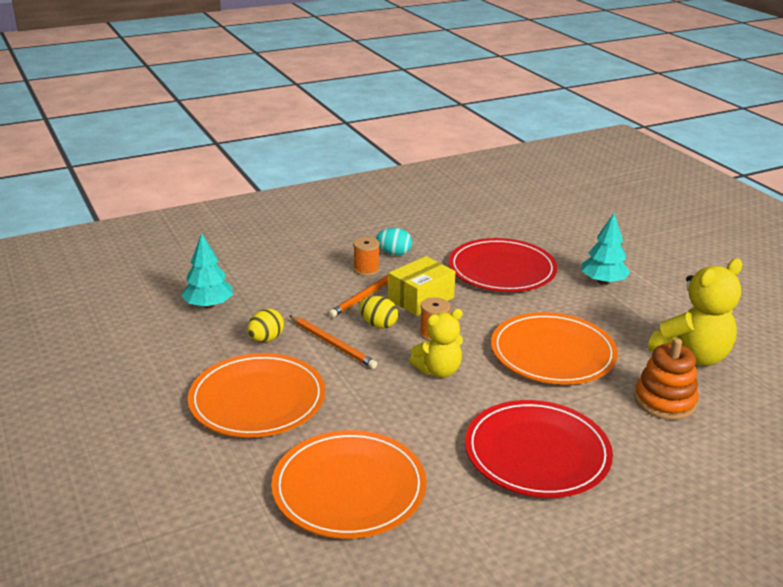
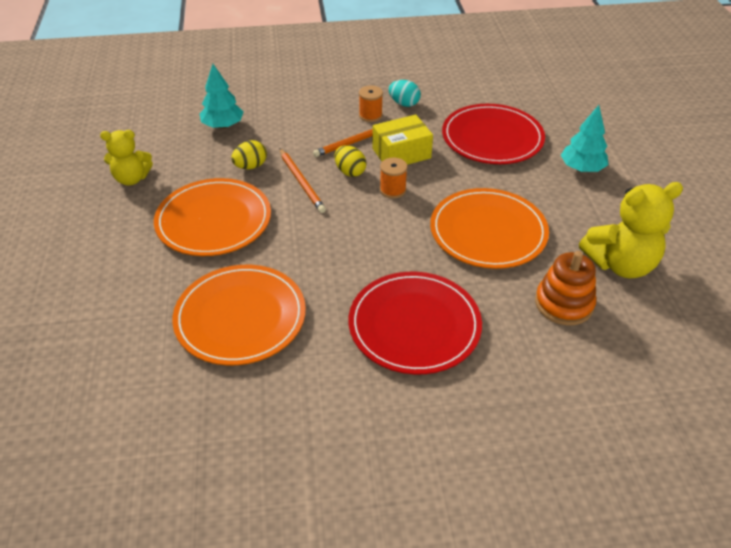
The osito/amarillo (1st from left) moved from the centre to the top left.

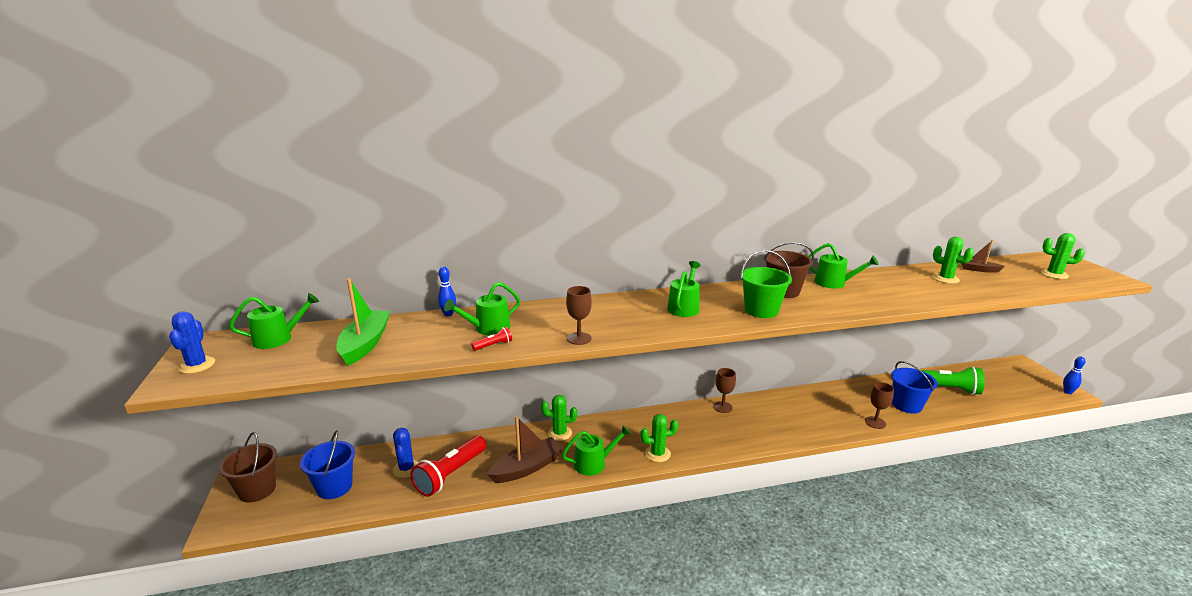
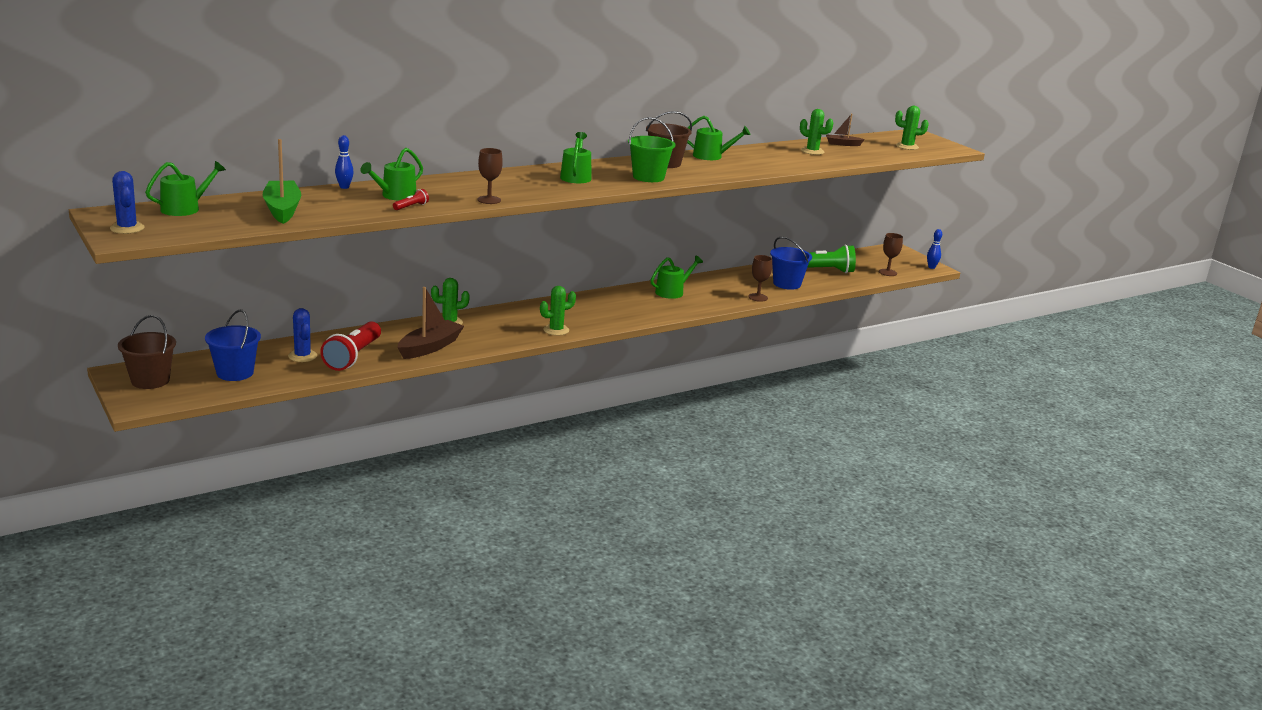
The copa/marrón (2nd from left in the first image) moved from the centre to the middle right.
The regadera/verde (3rd from left in the first image) moved from the bottom centre to the centre.

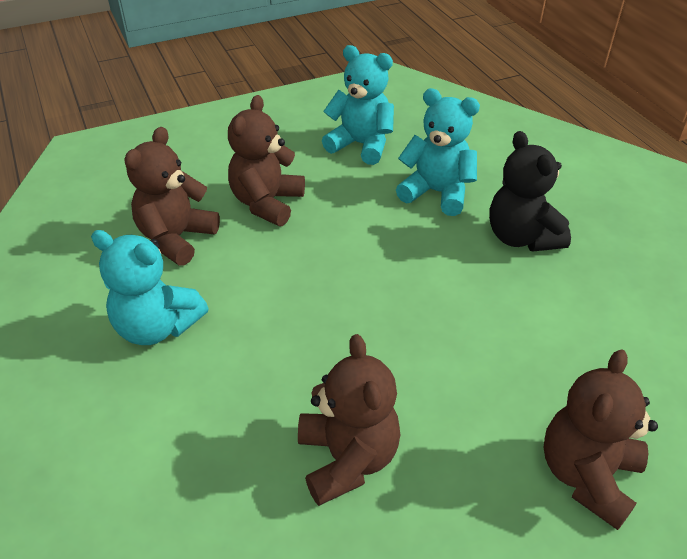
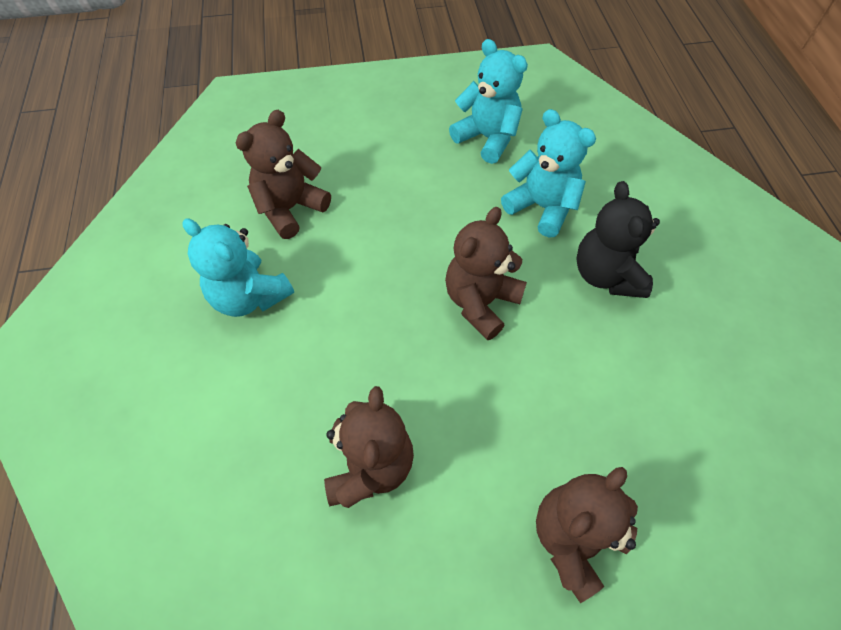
The osito/marrón (2nd from left in the first image) moved from the top centre to the centre.

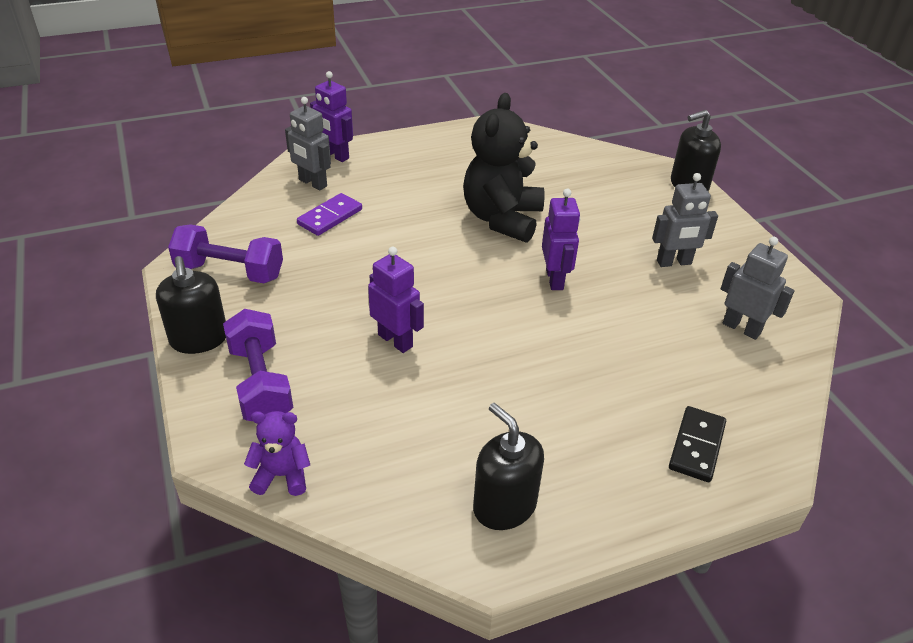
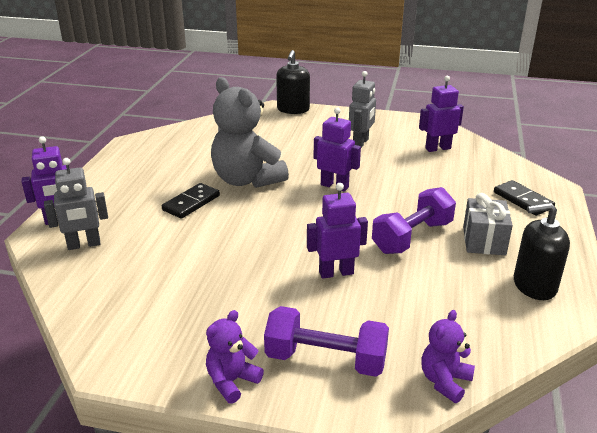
The osito/negro at the top centre became the osito/gris at the top centre.
The ficha de dominó/morado at the top centre disappeared.
The mancuerna/morado (1st from left in the first image) moved from the middle left to the middle right.
The robot/gris (3rd from left) at the middle right became the robot/morado (4th from left) at the top right.
The dispensador de jabón/negro (1st from left) at the middle left was replaced by the osito/morado (1st from left) at the bottom centre.
The ficha de dominó/negro (1st from left) at the middle left appeared.
The regalo/gris at the middle right appeared.

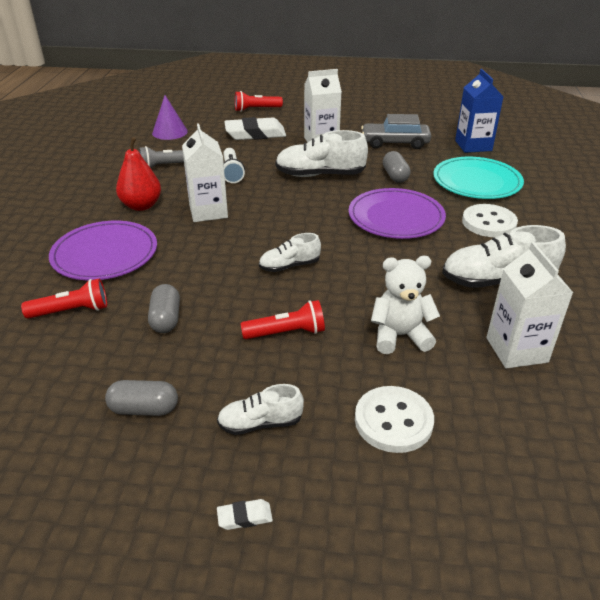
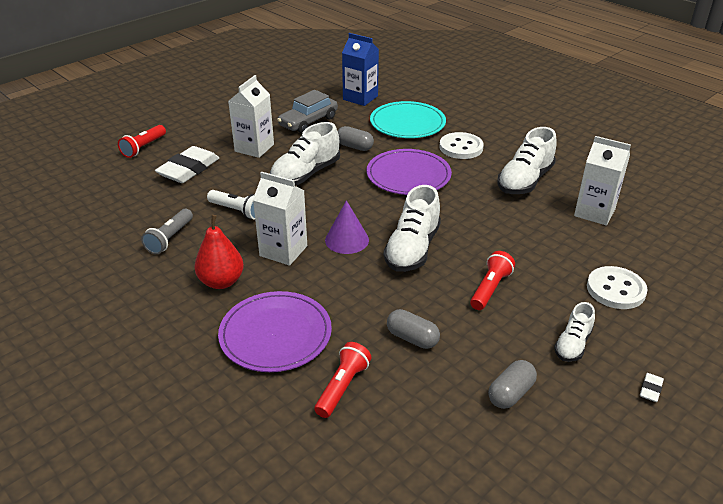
The cono/morado moved from the top left to the centre.
The zapato/blanco (2nd from left) at the centre changed to 1.75 times the size.
The osito/blanco at the middle right disappeared.

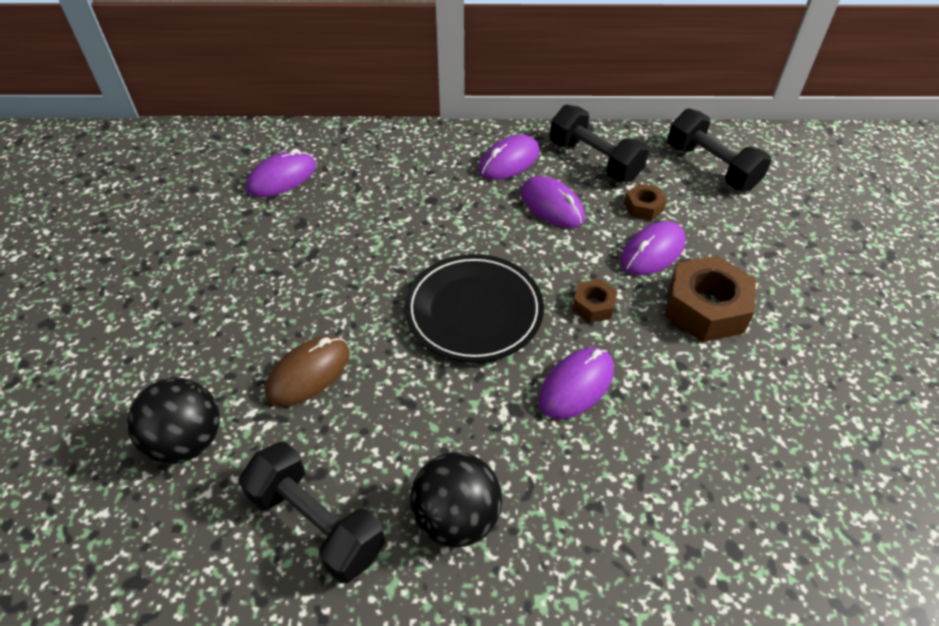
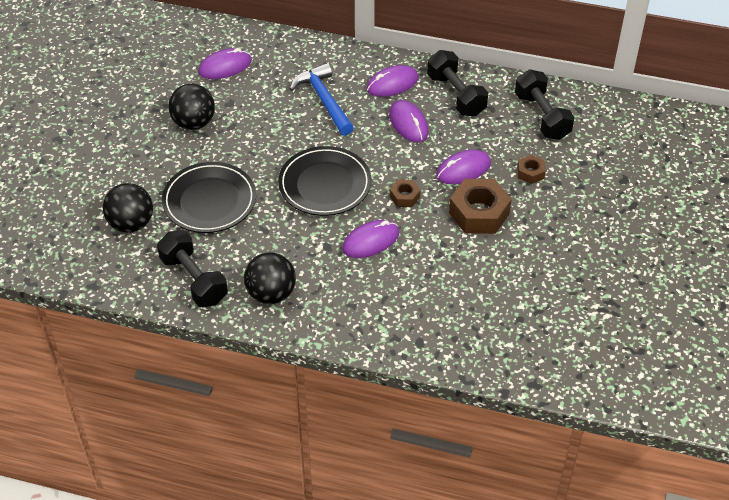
The tuerca/marrón (2nd from left in the first image) moved from the top right to the middle right.
The ratón/marrón at the middle left was replaced by the plato/negro (1st from left) at the middle left.
The martillo/azul at the top centre appeared.
The pelota/negro (2nd from left) at the top left appeared.

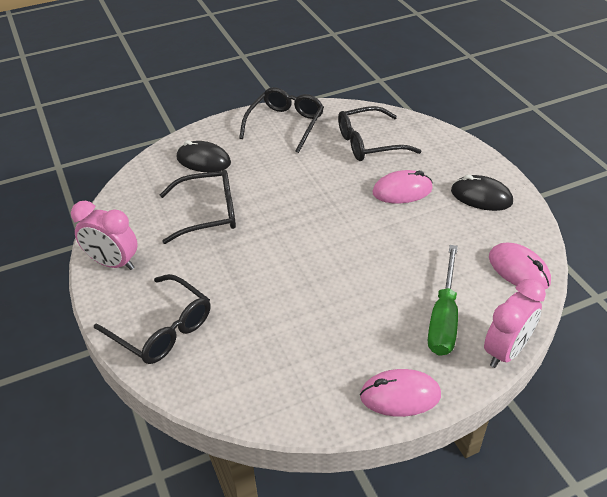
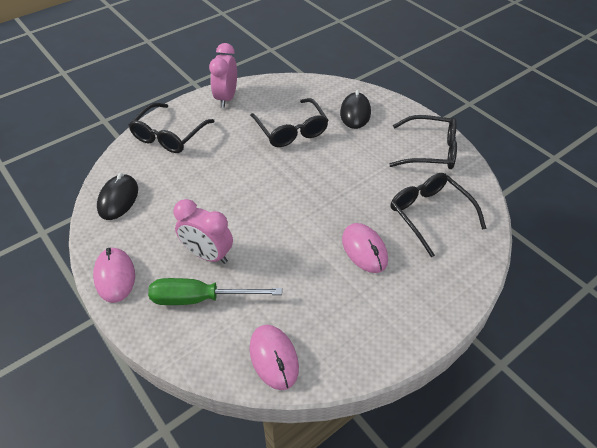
The ratón/negro (2nd from left in the first image) moved from the middle right to the middle left.
The ratón/rosa (3rd from left in the first image) at the middle right turned 60 degrees counterclockwise.
The despertador/rosa (2nd from left in the first image) moved from the middle right to the centre.

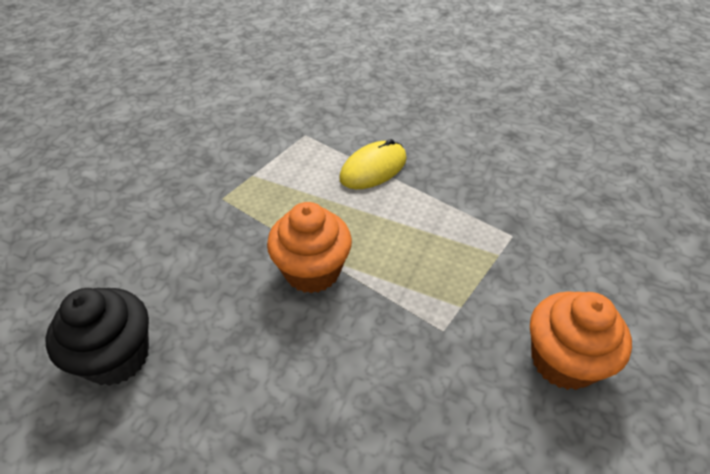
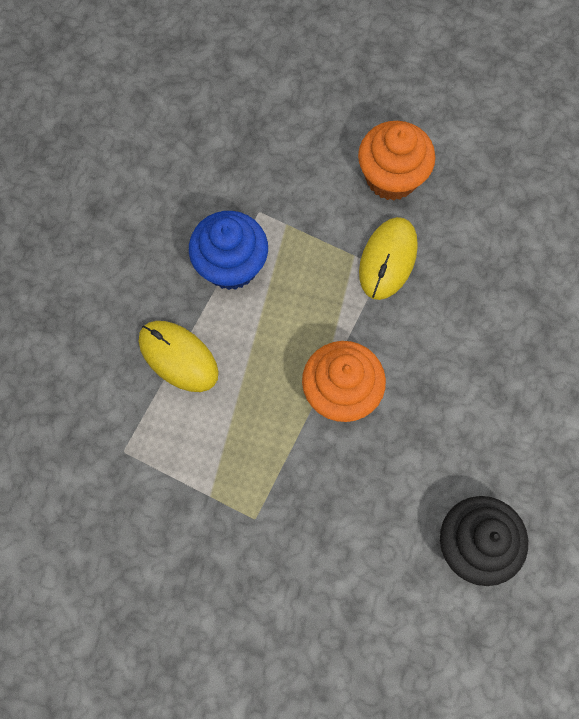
The magdalena/azul at the centre appeared.
The ratón/amarillo (2nd from left) at the middle right appeared.

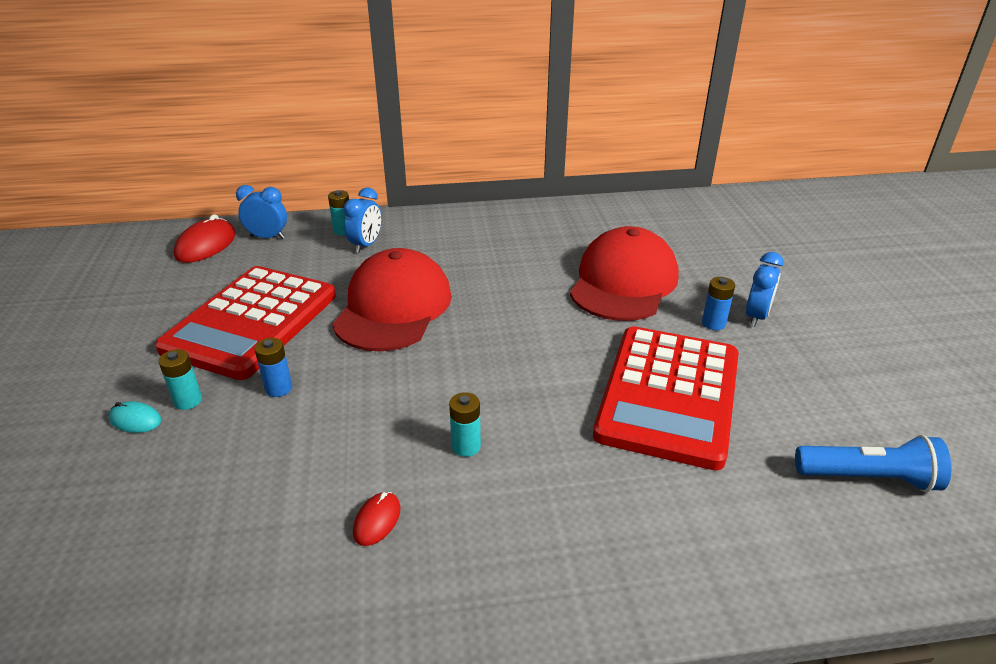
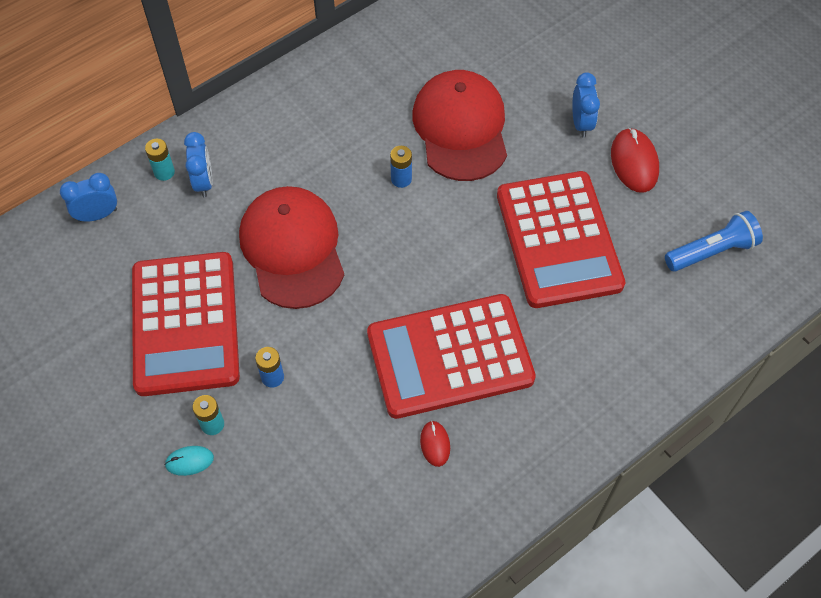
The ratón/rojo (1st from left in the first image) moved from the middle left to the top right.
The pila/azul (2nd from left) moved from the middle right to the top centre.
The pila/turquesa (3rd from left) at the centre was replaced by the calculadora/rojo (2nd from left) at the centre.

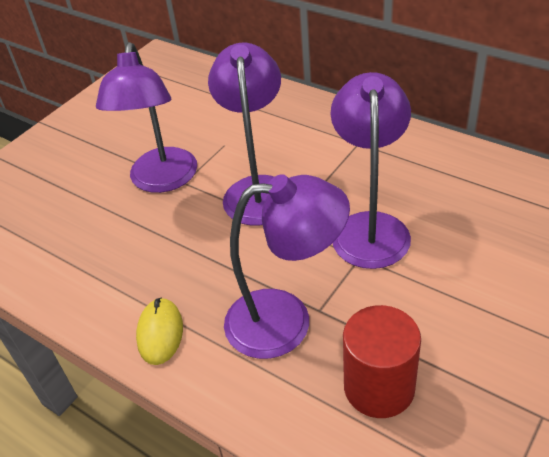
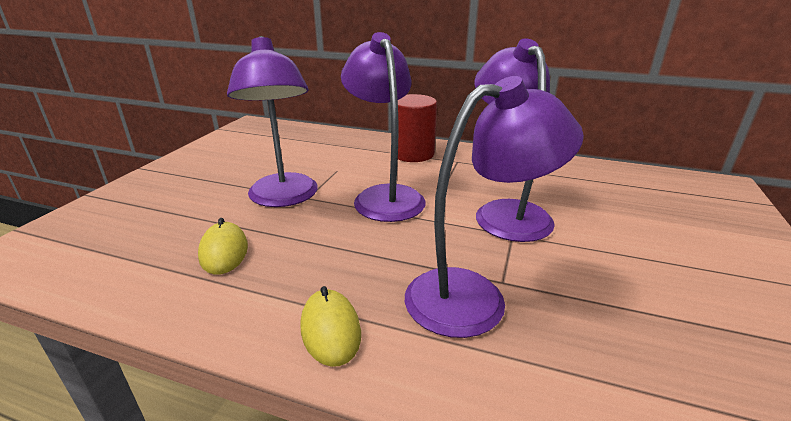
The cilindro/rojo moved from the bottom right to the top centre.
The ratón/amarillo (1st from left) at the middle left appeared.

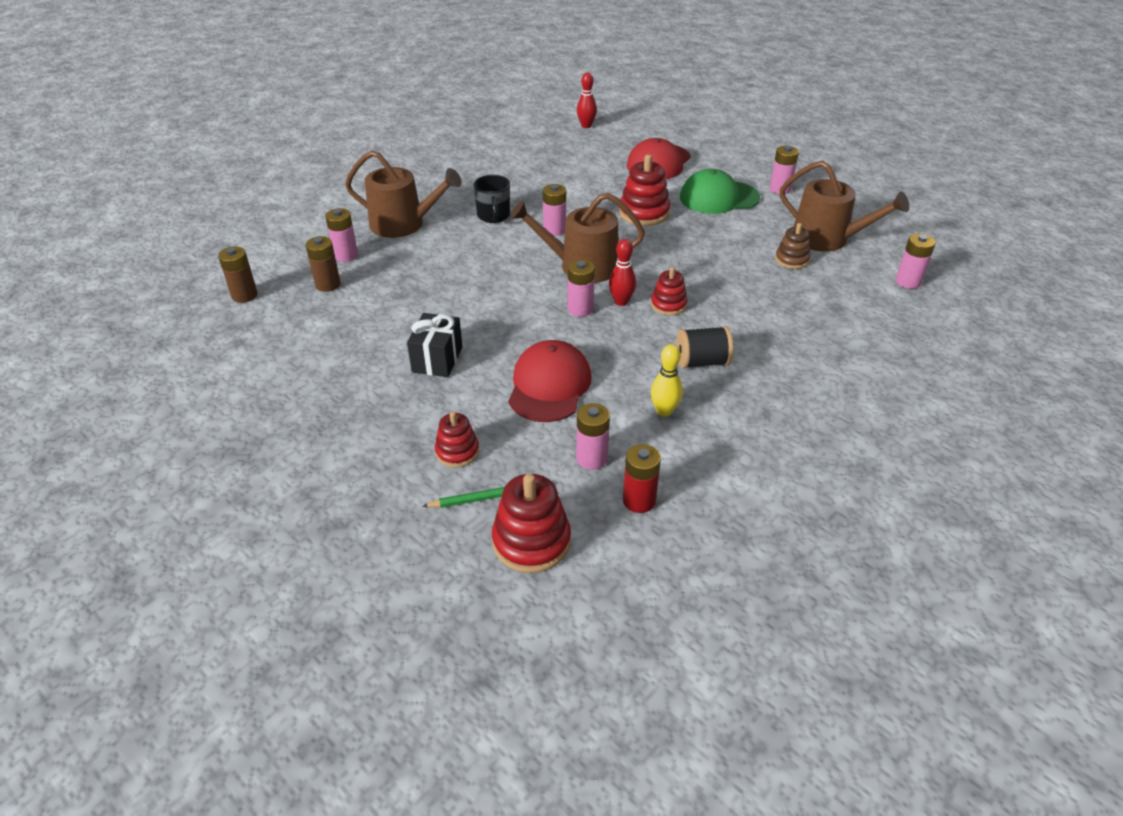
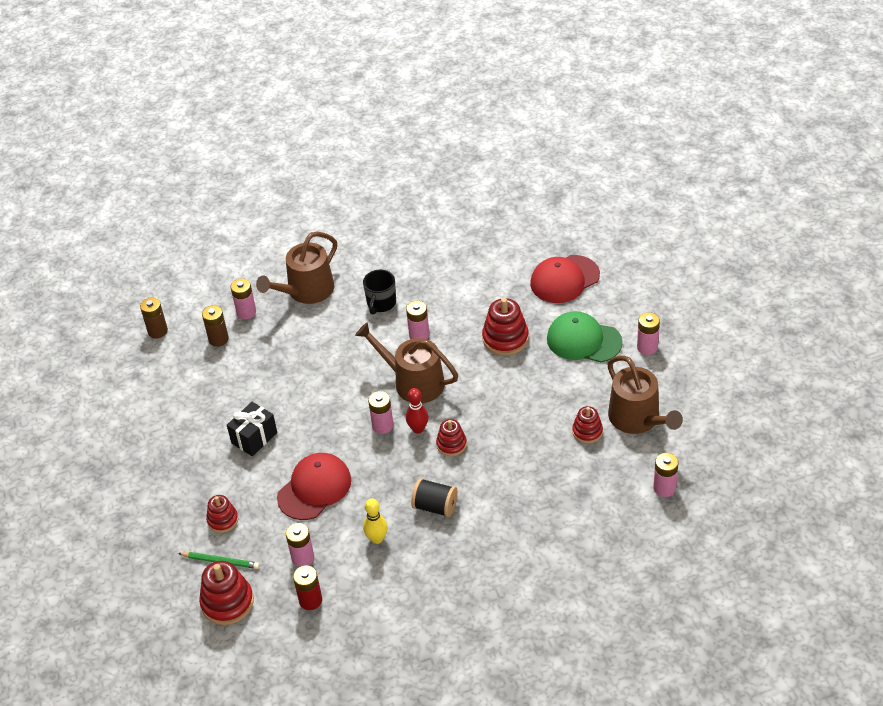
The bolo/rojo (1st from left) at the top centre disappeared.
The regadera/marrón (1st from left) at the top centre turned 90 degrees clockwise.
The juguete apilable/marrón at the top right became the juguete apilable/rojo (5th from left) at the centre.

